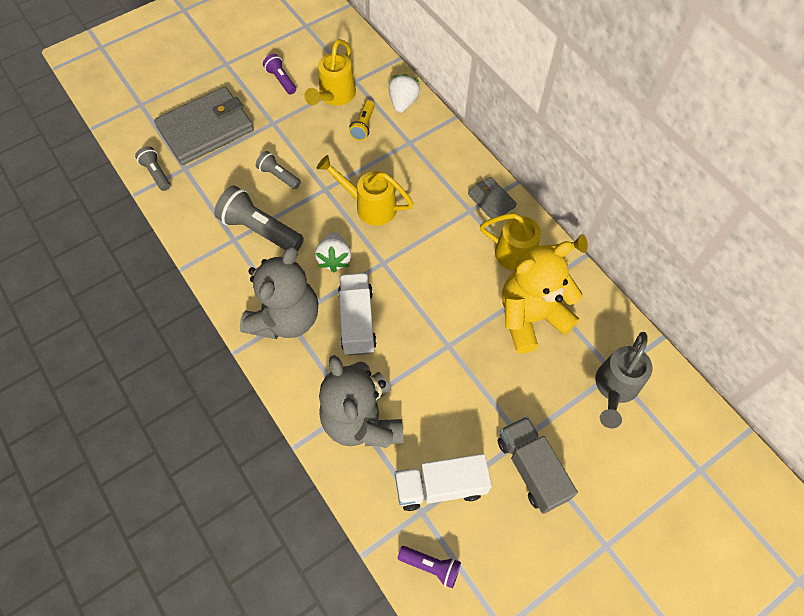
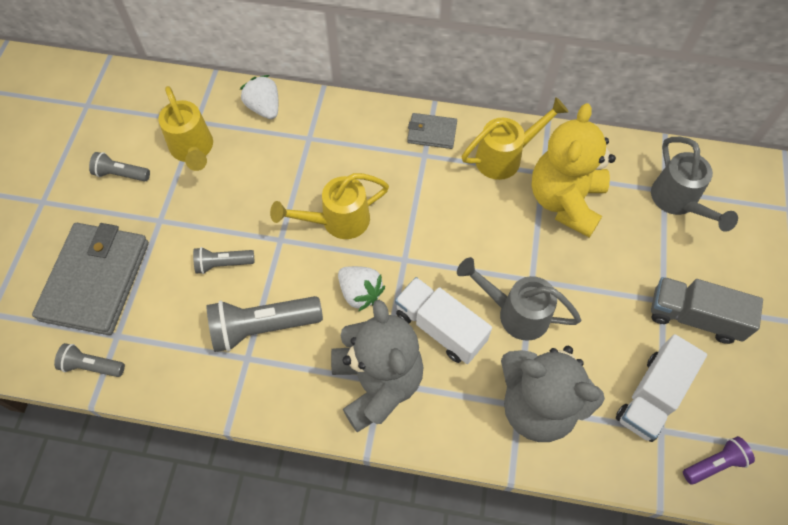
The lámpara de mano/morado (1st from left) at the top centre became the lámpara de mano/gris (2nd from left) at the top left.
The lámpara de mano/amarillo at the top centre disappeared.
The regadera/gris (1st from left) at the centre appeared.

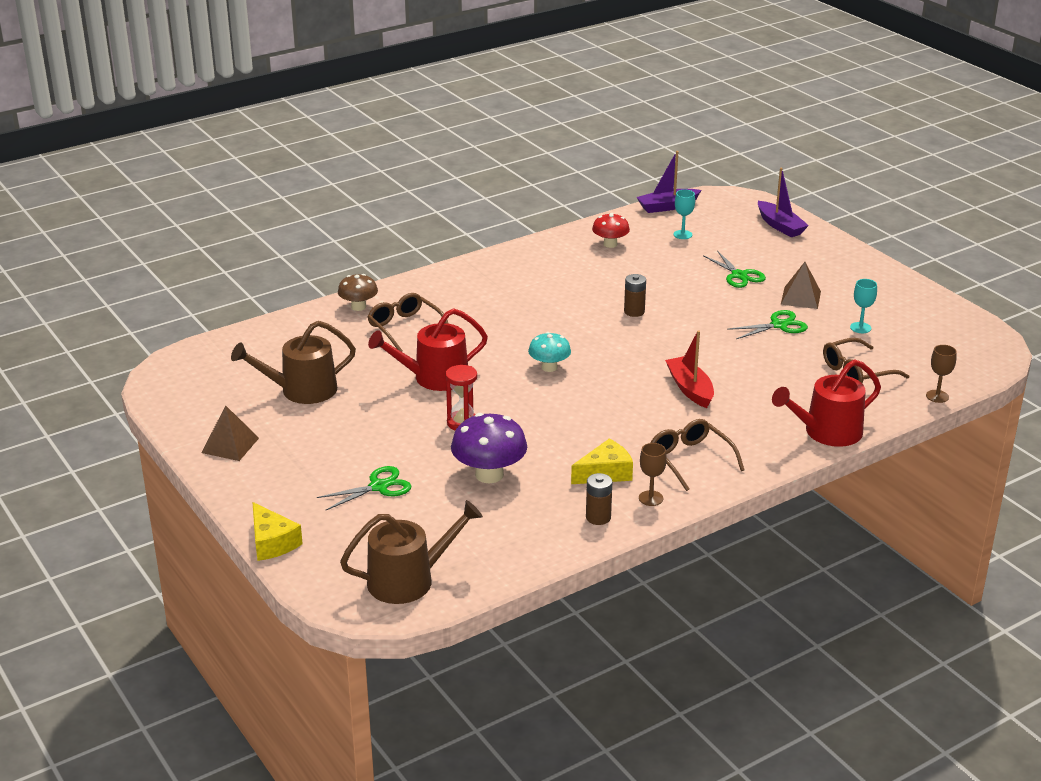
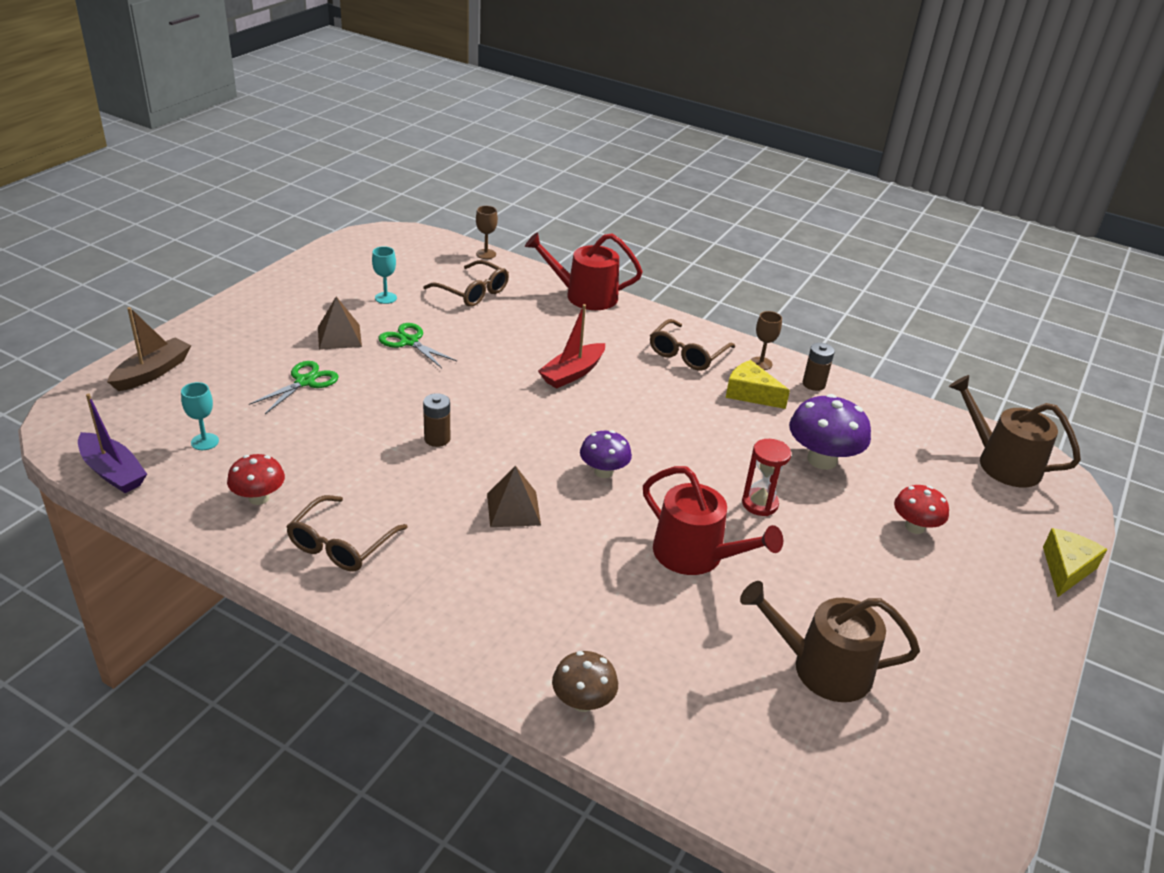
The barco/morado (2nd from left) at the top right became the barco/marrón at the middle left.
The gafas/marrón (1st from left) moved from the centre to the middle left.
The regadera/marrón (1st from left) at the middle left turned 150 degrees clockwise.
The seta/turquesa at the centre became the seta/morado (1st from left) at the centre.
The regadera/rojo (2nd from left in the first image) at the middle right turned 150 degrees clockwise.
The pirámide/marrón (1st from left in the first image) moved from the middle left to the centre.
The tijeras/verde (1st from left) at the centre was replaced by the seta/rojo (2nd from left) at the middle right.

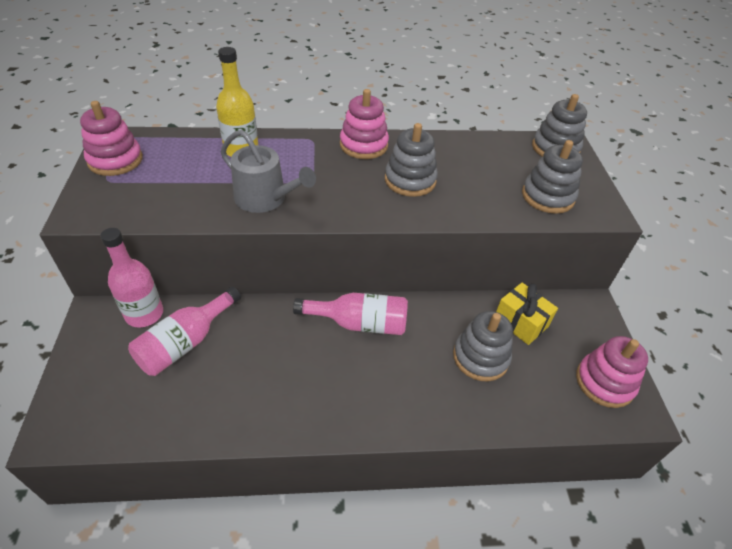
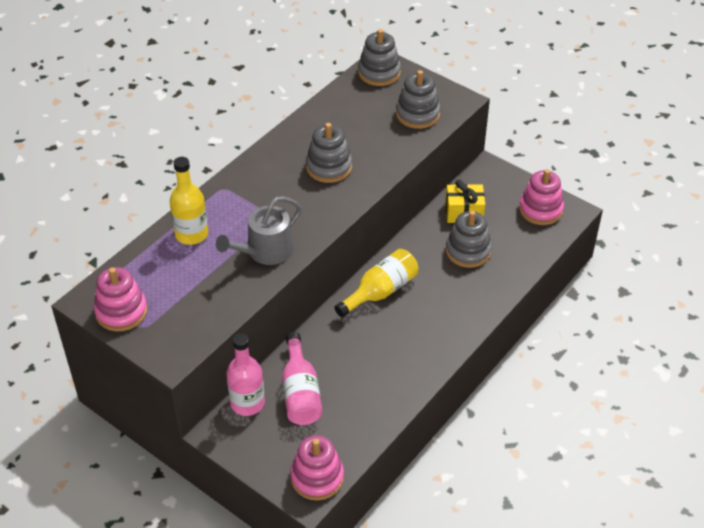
The juguete apilable/rosa (2nd from left) moved from the top centre to the bottom centre.
The regadera/gris at the top centre turned 150 degrees clockwise.
The botella/rosa (3rd from left) at the centre became the botella/amarillo (2nd from left) at the centre.

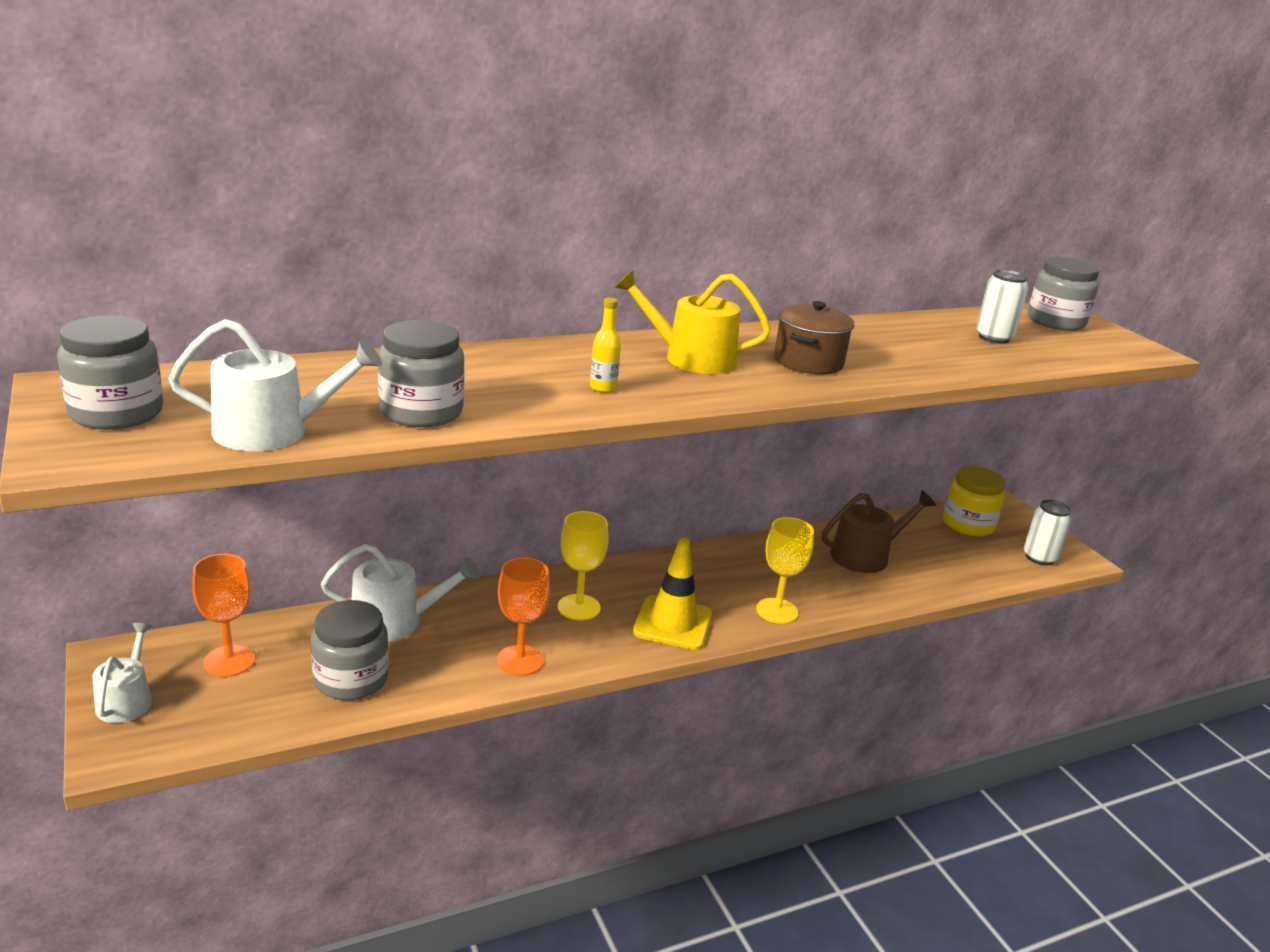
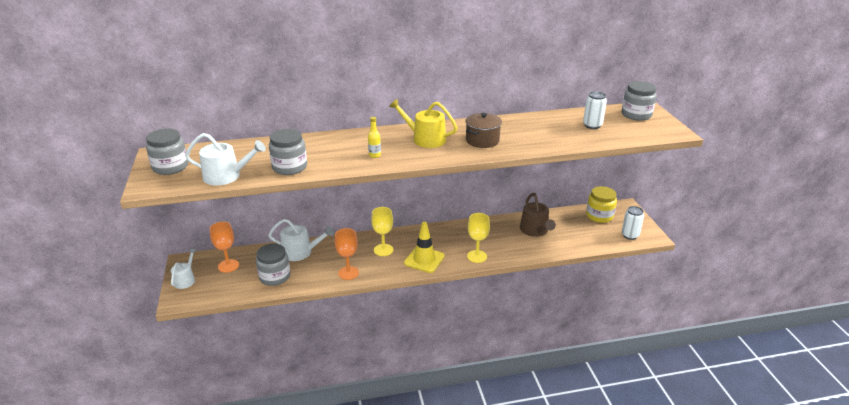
The regadera/marrón at the middle right turned 90 degrees clockwise.

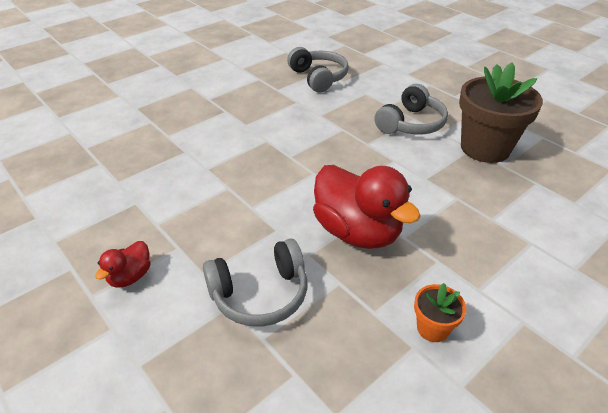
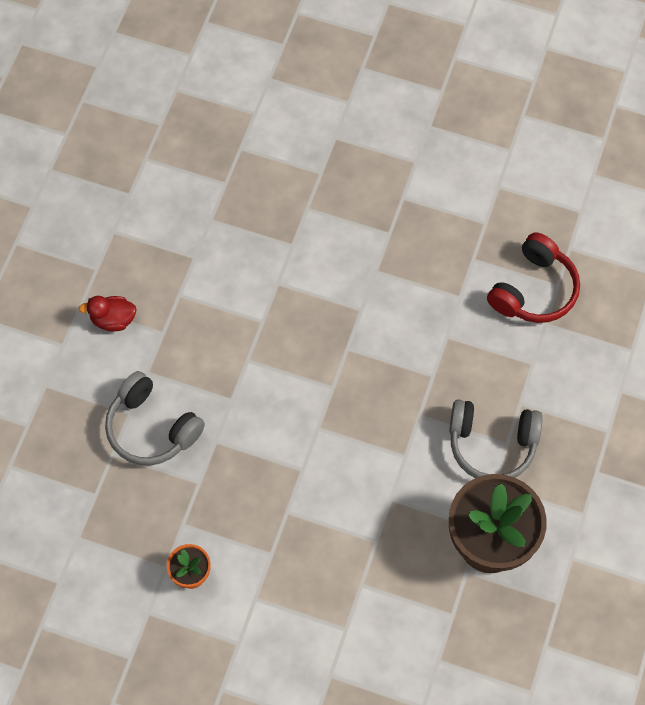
The auriculares/gris (2nd from left) at the top centre became the auriculares/rojo at the middle right.
The pato/rojo (2nd from left) at the centre disappeared.

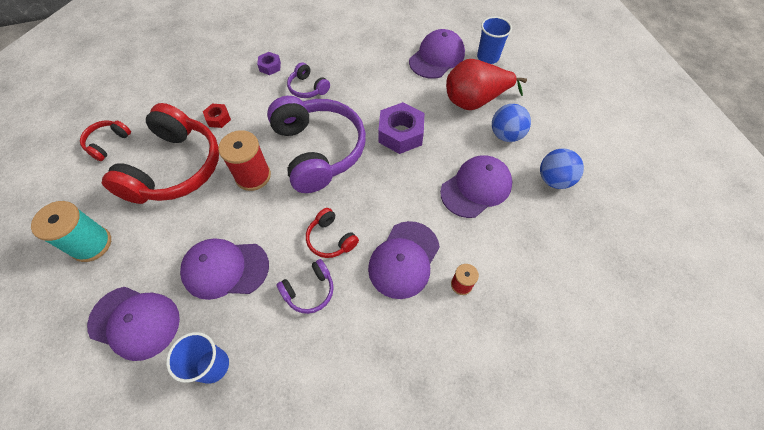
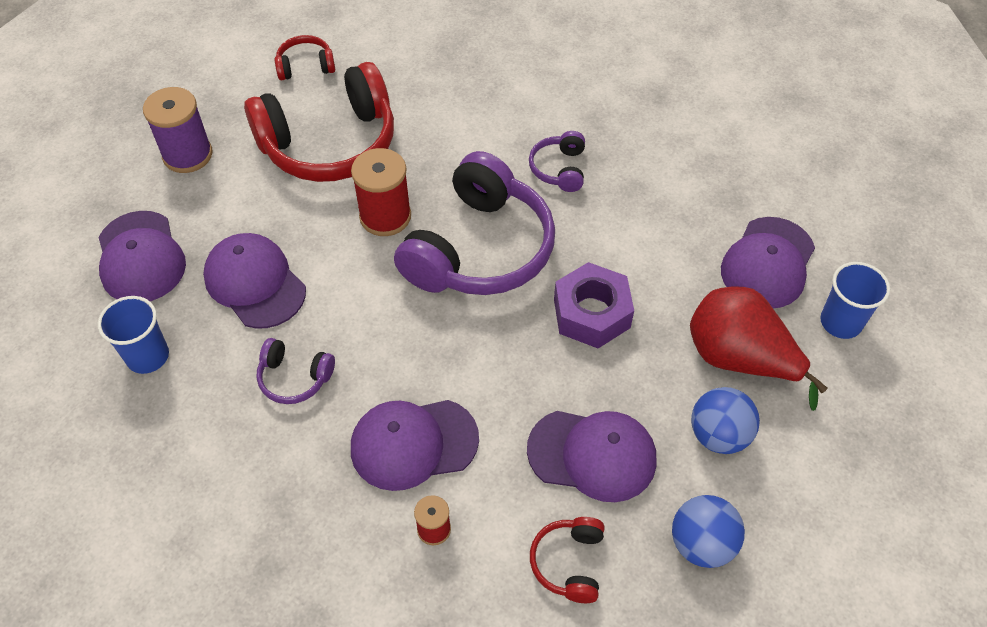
The gorra/morado (4th from left in the first image) at the top centre turned 120 degrees clockwise.
The tuerca/morado (1st from left) at the top centre disappeared.
The tuerca/rojo at the top left disappeared.
The carrete/turquesa at the middle left became the carrete/morado at the top left.
The auriculares/rojo (3rd from left) moved from the centre to the bottom centre.

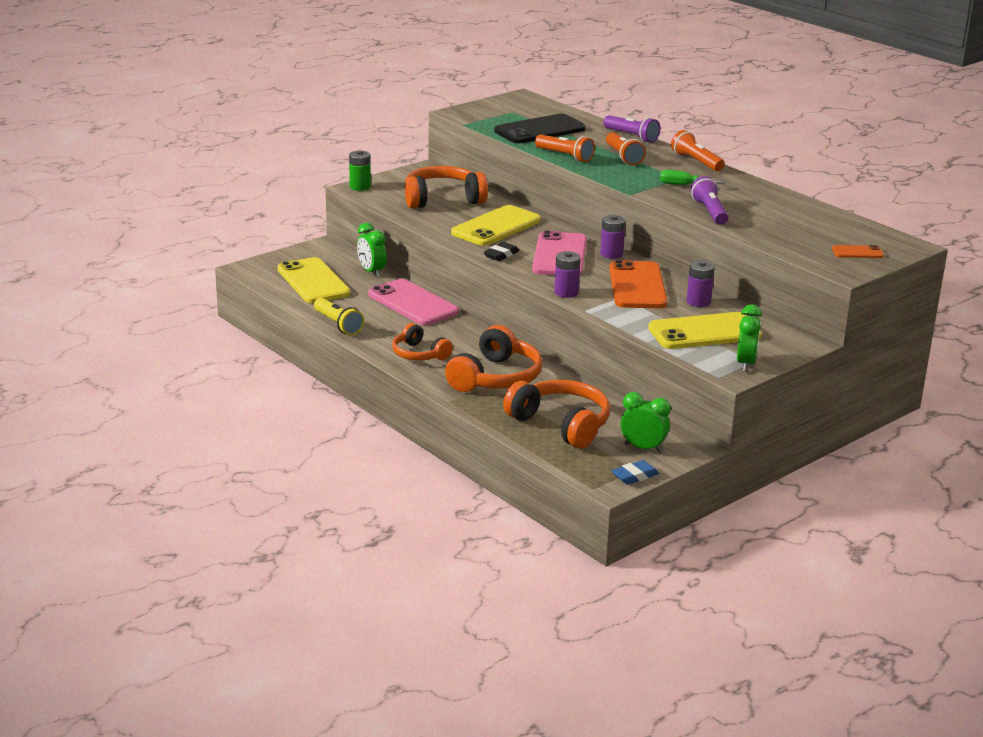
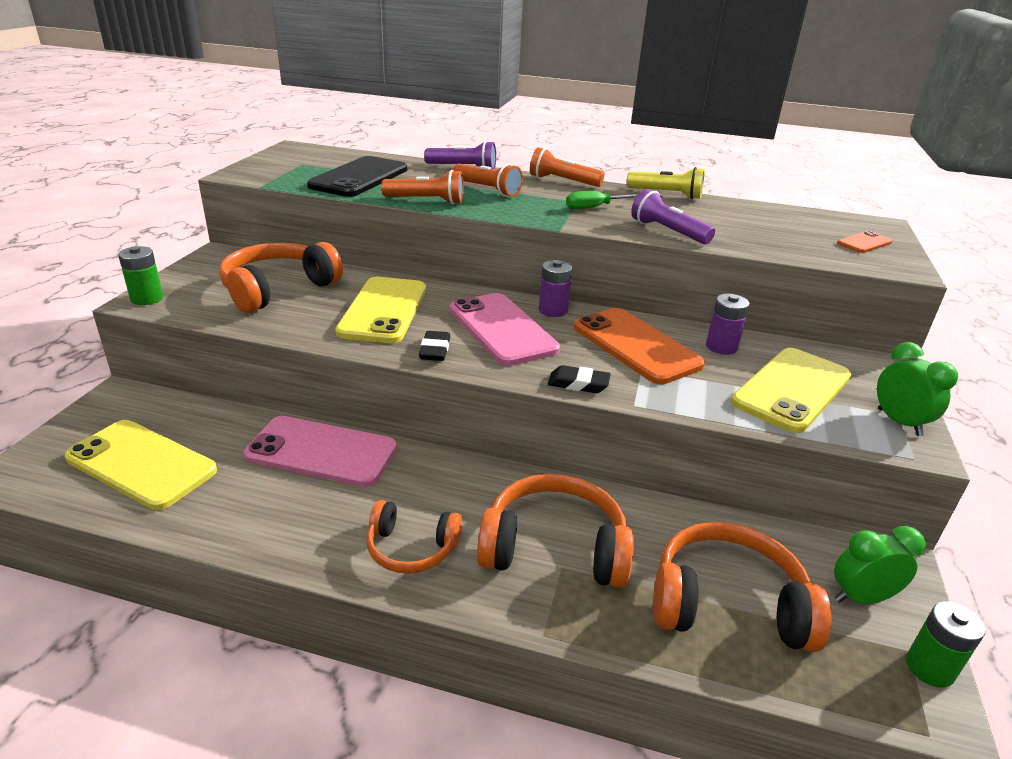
The despertador/verde (1st from left) at the centre disappeared.
The pila/morado (1st from left) at the centre was replaced by the goma de borrar/negro (2nd from left) at the centre.
The lámpara de mano/amarillo moved from the centre to the top centre.
The auriculares/naranja (3rd from left) at the centre turned 75 degrees counterclockwise.
The goma de borrar/azul at the centre was replaced by the pila/verde (2nd from left) at the bottom right.

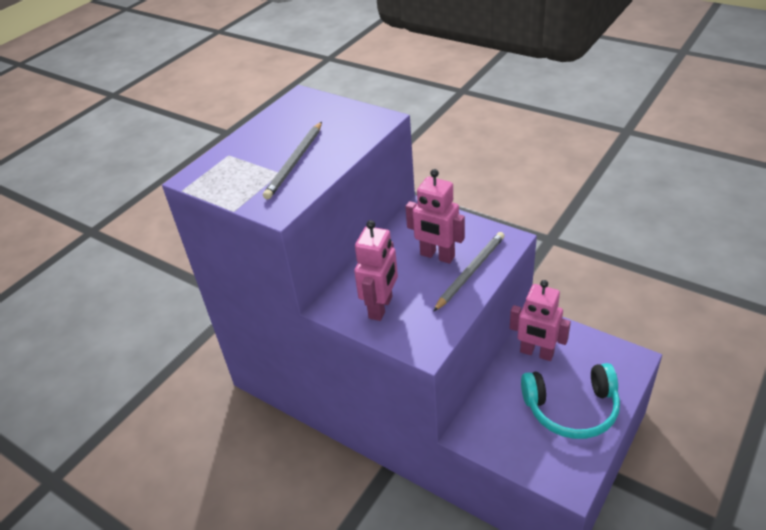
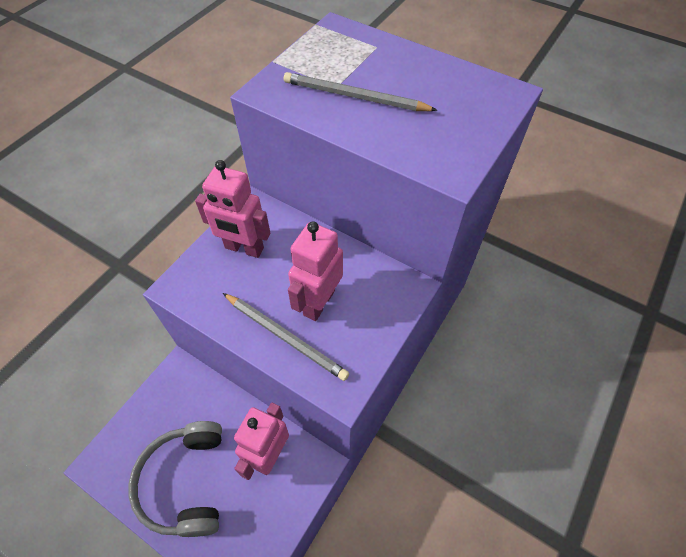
The auriculares/turquesa at the bottom right became the auriculares/gris at the bottom left.

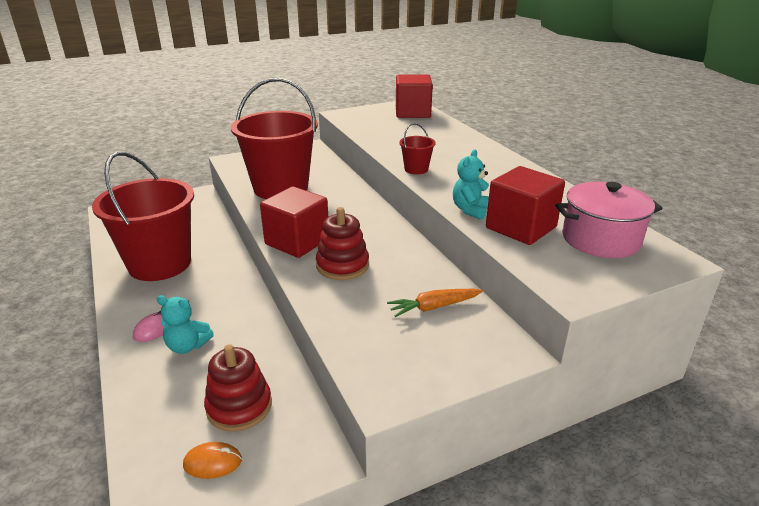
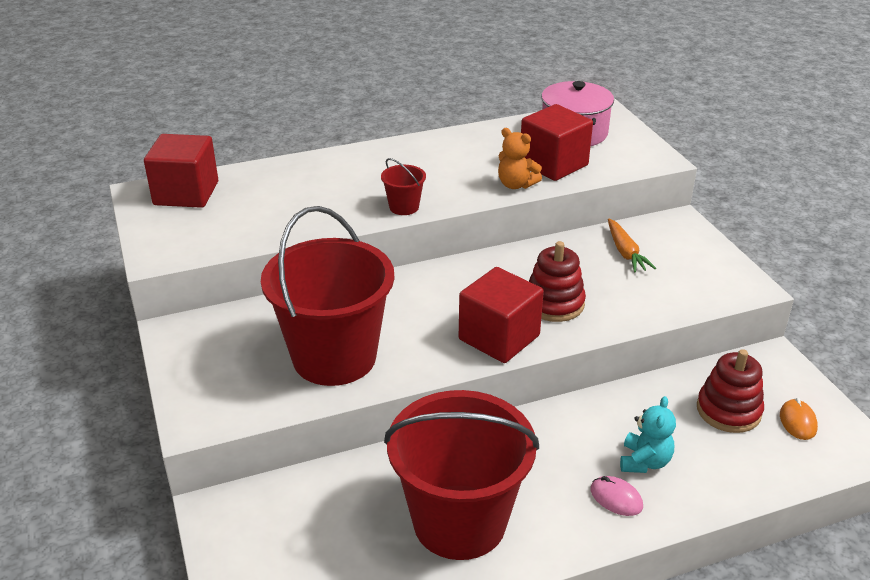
The osito/turquesa (2nd from left) at the centre became the osito/naranja at the top centre.

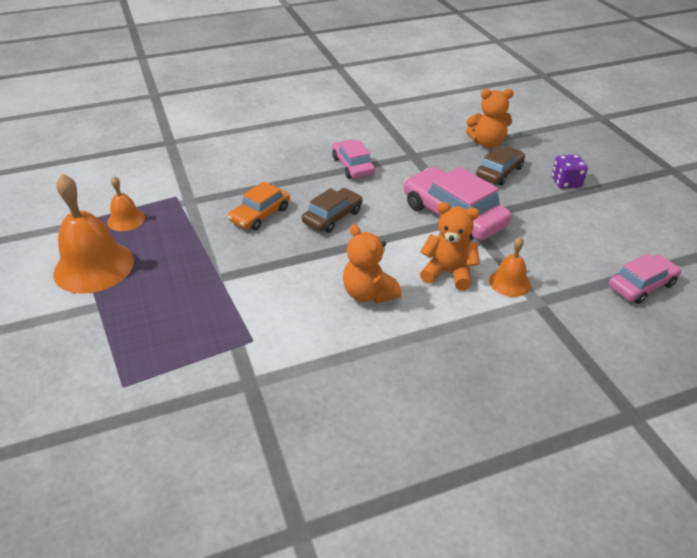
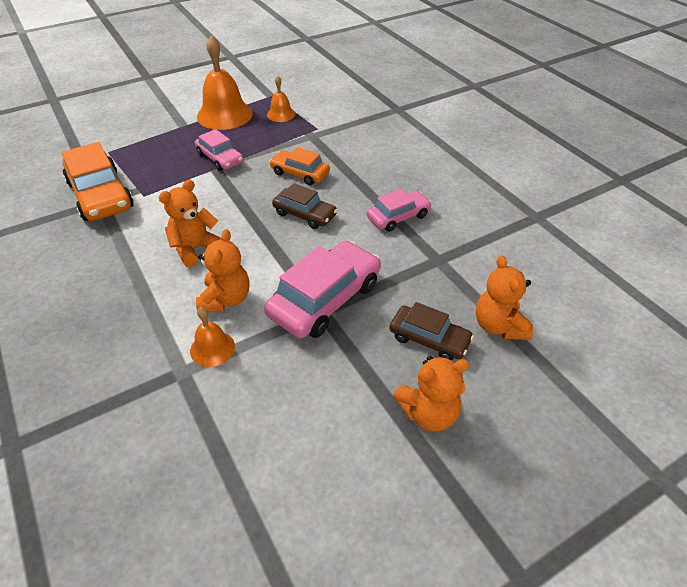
The dado/morado at the top right was replaced by the osito/naranja (3rd from left) at the bottom centre.
The coche/rosa (3rd from left in the first image) moved from the middle right to the top left.
The coche/naranja (1st from left) at the top left appeared.

